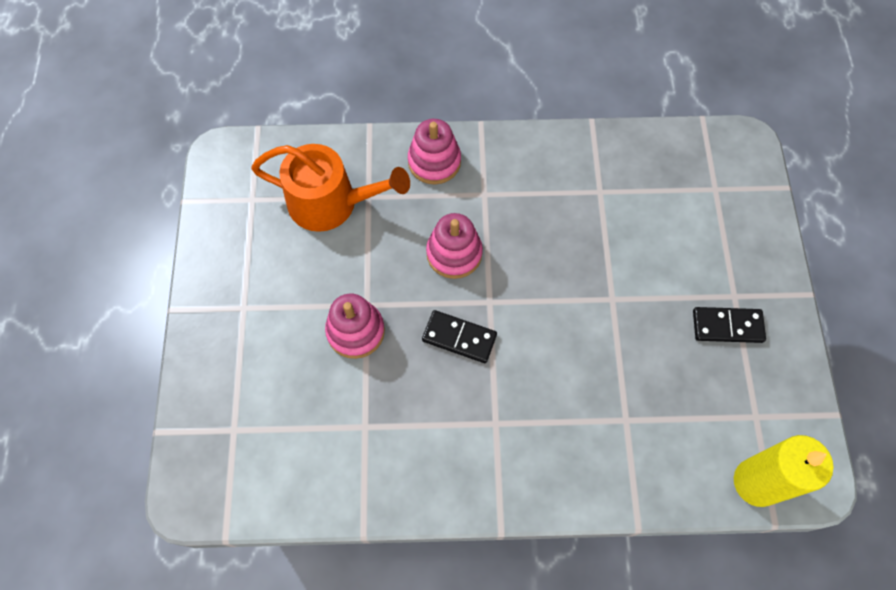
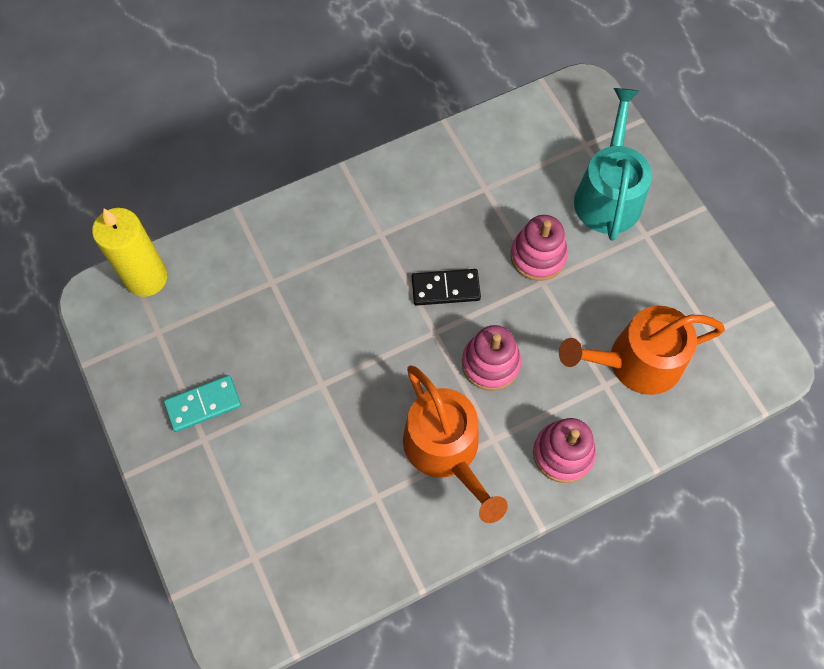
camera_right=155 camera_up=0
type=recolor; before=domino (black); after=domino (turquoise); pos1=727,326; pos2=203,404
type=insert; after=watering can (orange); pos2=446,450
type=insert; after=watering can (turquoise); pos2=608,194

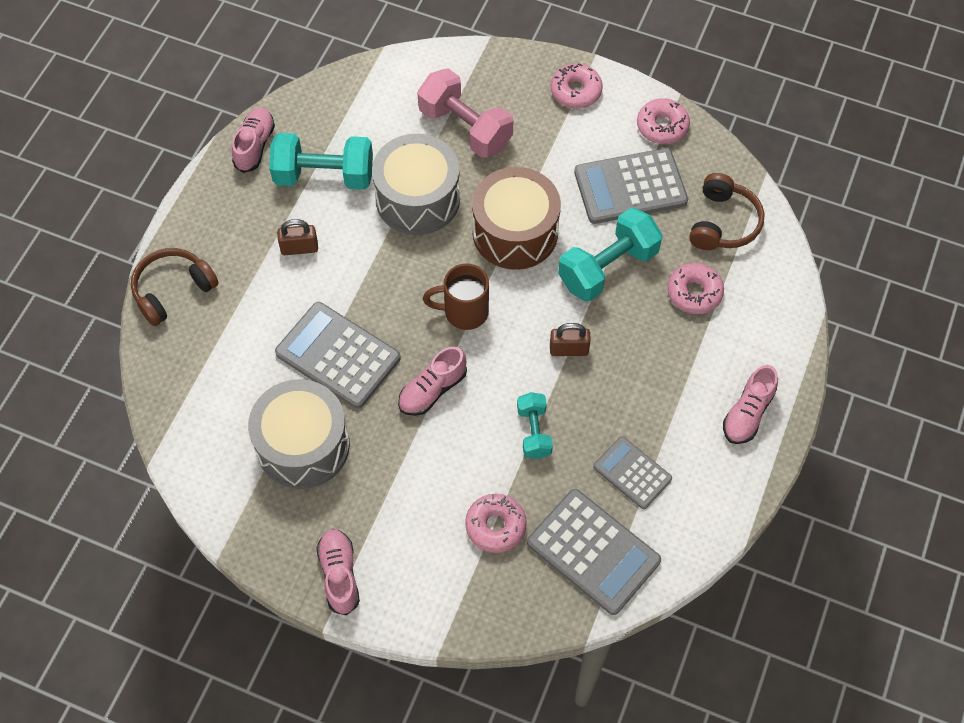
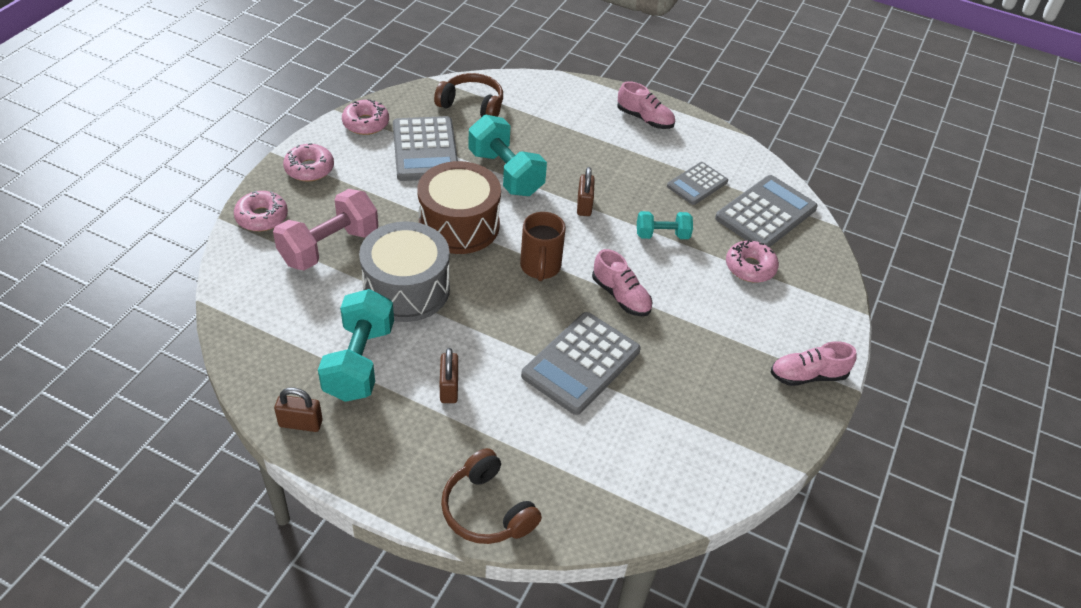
camera_right=-90 camera_up=-15
type=move; before=donut (pink); pos1=694,293; pos2=262,217
type=replace; before=shoe (pink); after=padlock (brown); pos1=255,146; pos2=300,423
type=delete; before=drum (grey); pos1=303,445

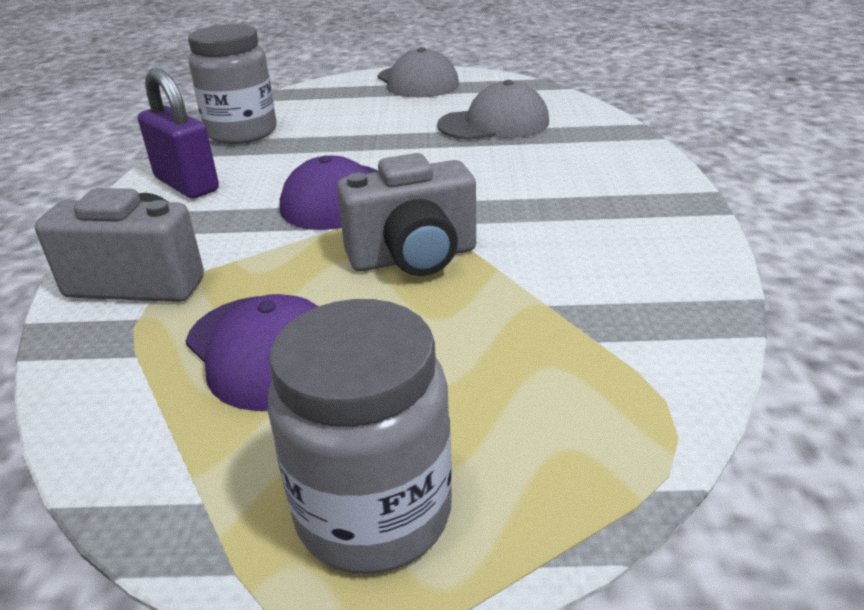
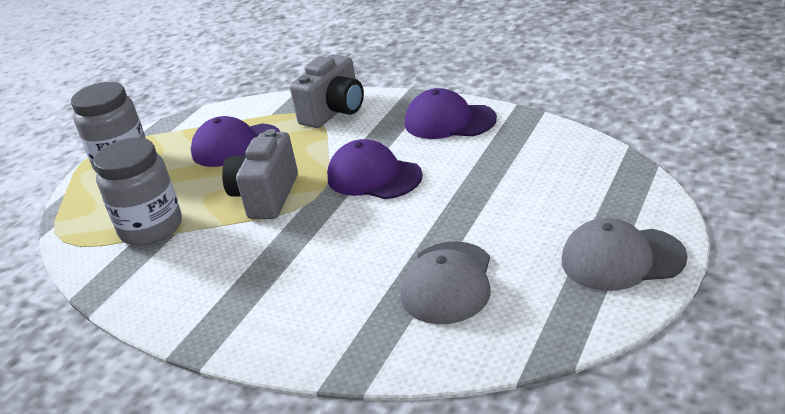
camera_right=120 camera_up=0
type=move; before=jar (grey); pos1=242,133; pos2=151,228
type=replace; before=padlock (purple); after=cap (purple); pos1=186,184; pos2=449,121

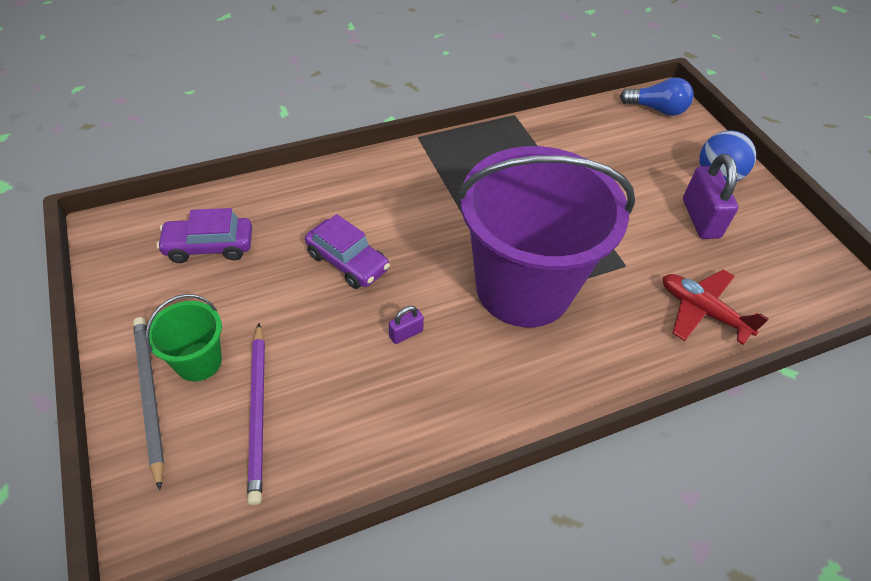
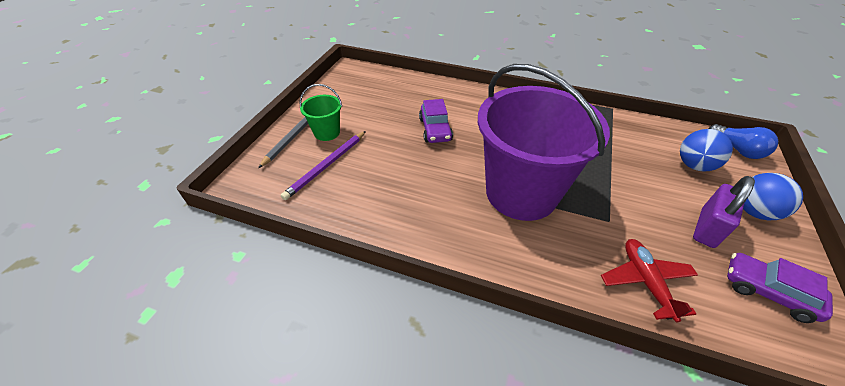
camera_right=45 camera_up=-5
type=insert; after=ball (blue); pos2=694,165
type=move; before=car (purple); pos1=209,246; pos2=767,292
type=delete; before=padlock (purple); pos1=406,333

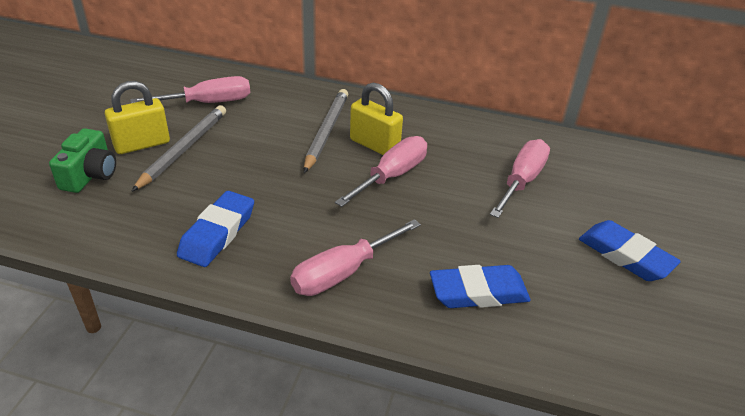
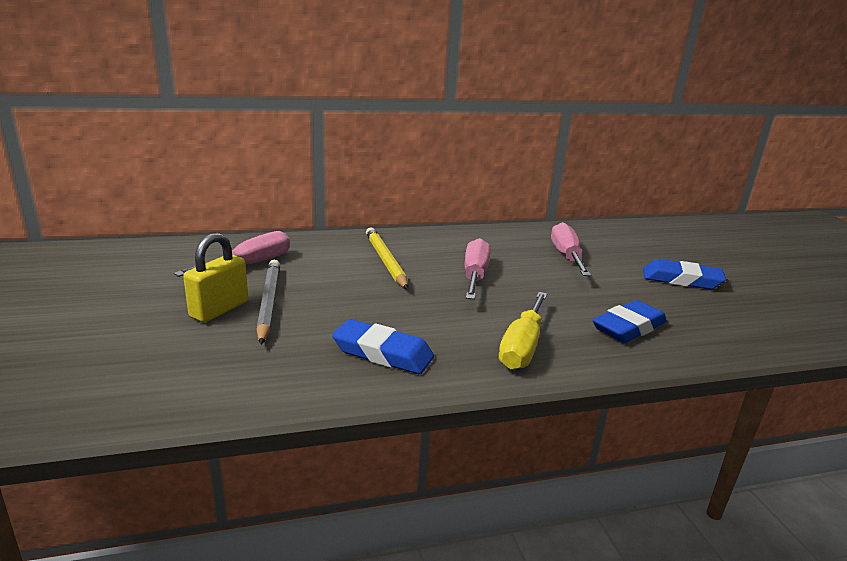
camera_right=-30 camera_up=-15
type=rotate; before=eraser (blue); pos1=217,233; pos2=382,353; turn=-60
type=recolor; before=pencil (grey); after=pencil (yellow); pos1=327,132; pos2=386,260
type=recolor; before=screwdriver (pink); after=screwdriver (yellow); pos1=343,272; pos2=522,347
type=delete; before=camera (green); pos1=90,175
type=delete; before=padlock (yellow); pos1=374,145

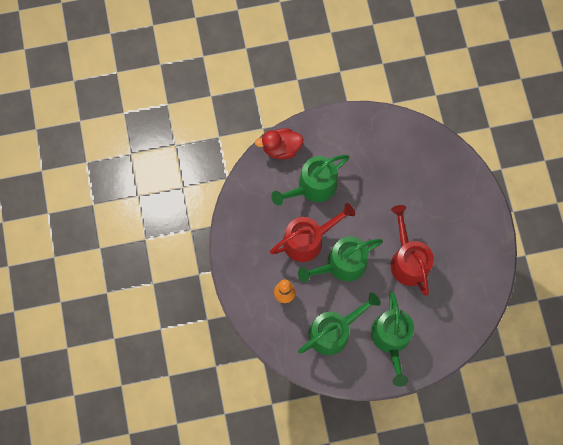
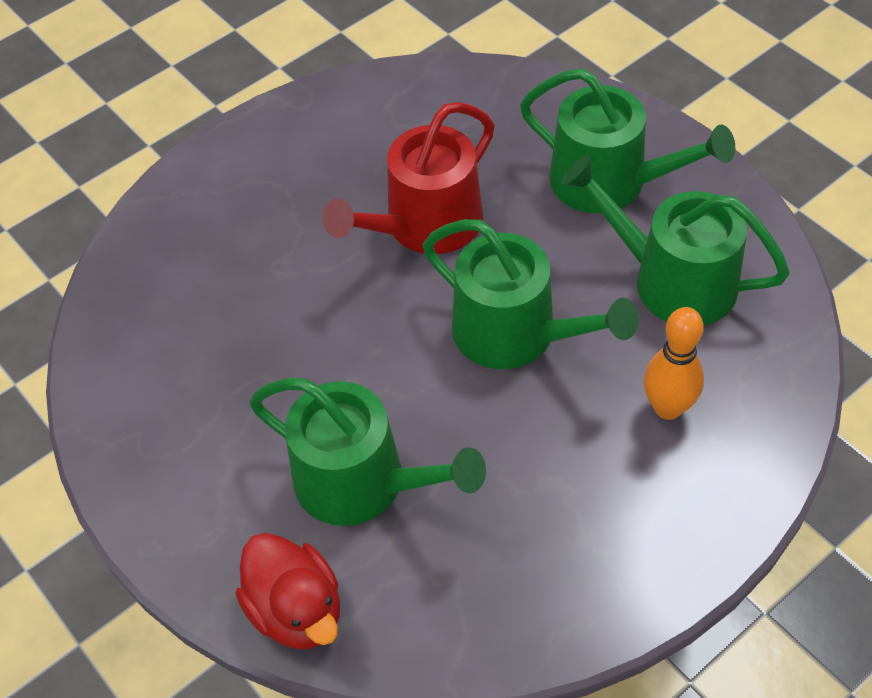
camera_right=-115 camera_up=-20
type=rotate; before=watering can (green); pos1=391,338; pos2=609,182; turn=60
type=delete; before=watering can (red); pos1=307,240

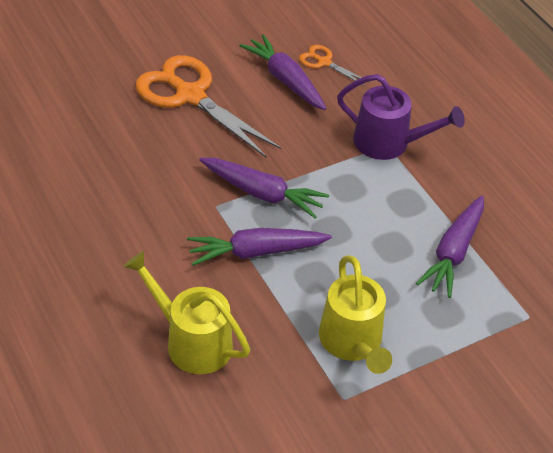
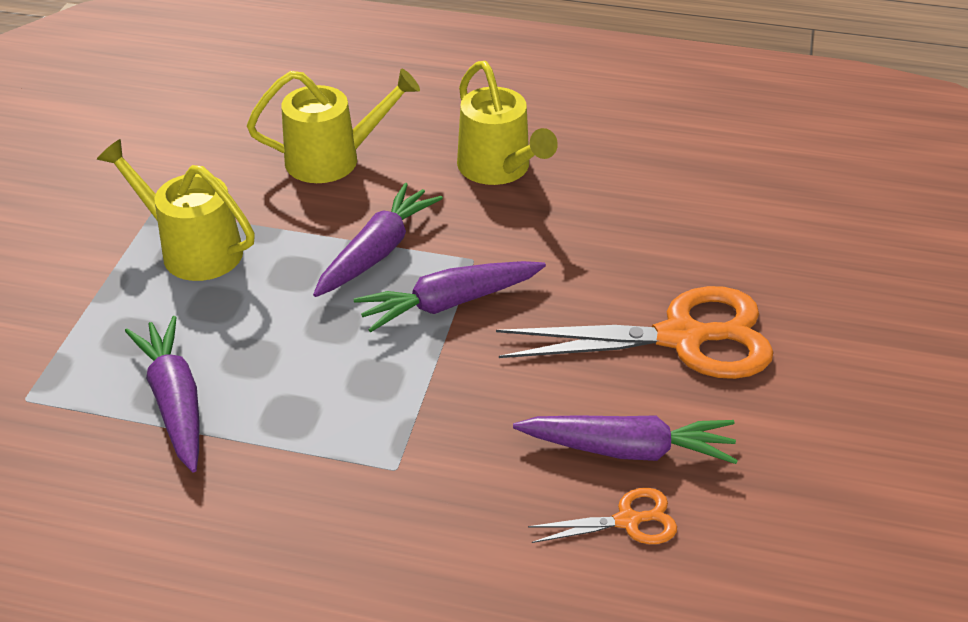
camera_right=135 camera_up=-5
type=insert; after=watering can (yellow); pos2=499,169
type=delete; before=watering can (purple); pos1=389,143

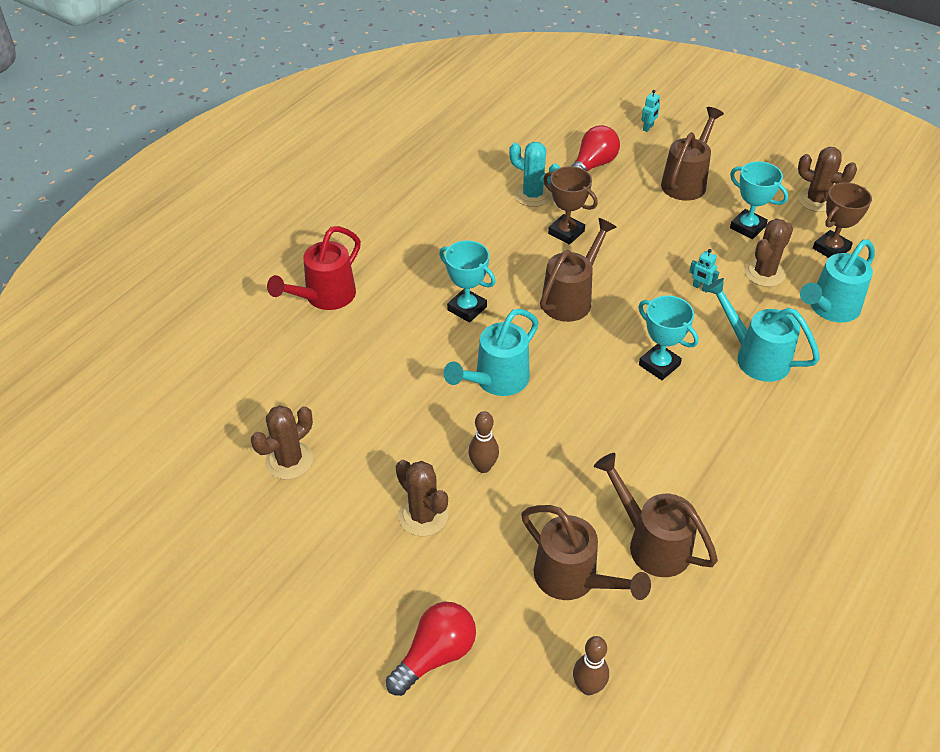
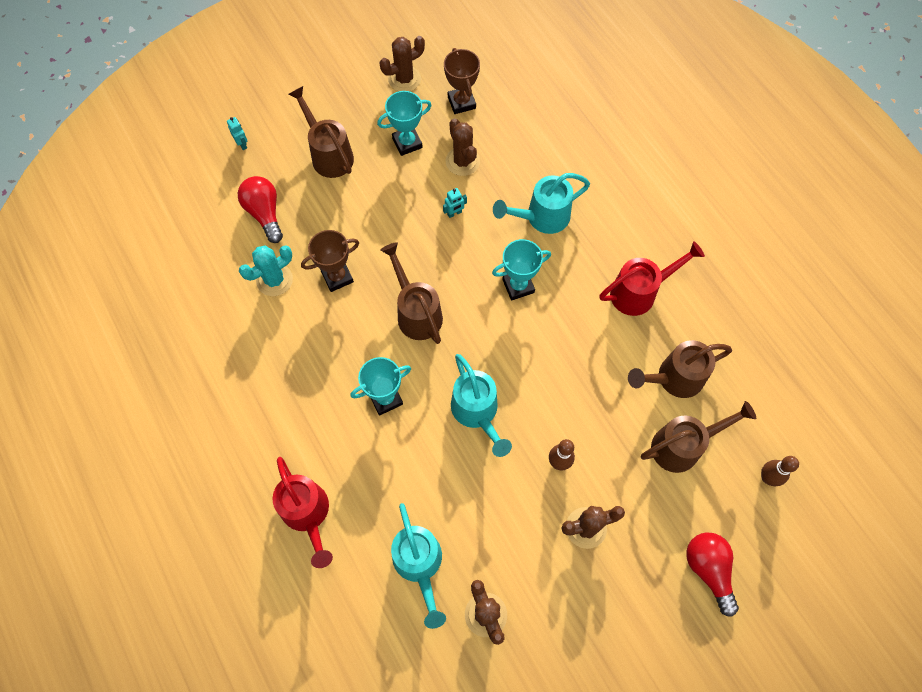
camera_right=-65 camera_up=20
type=move; before=watering can (turquoise); pos1=830,308; pos2=419,564
type=insert; after=watering can (red); pos2=639,292

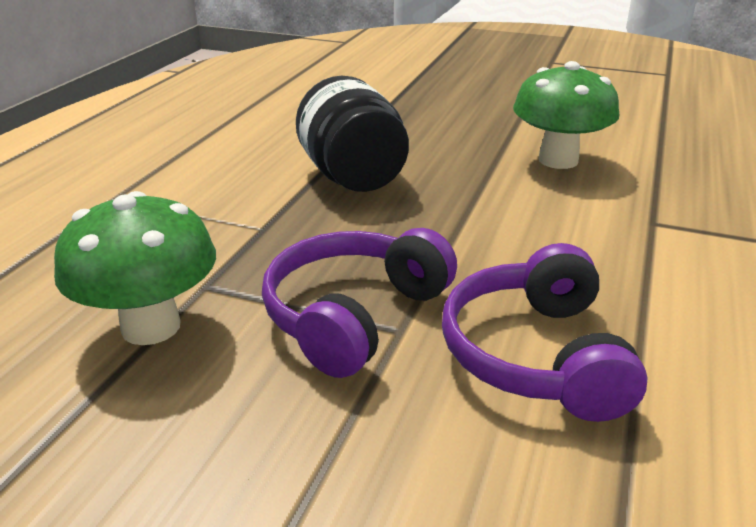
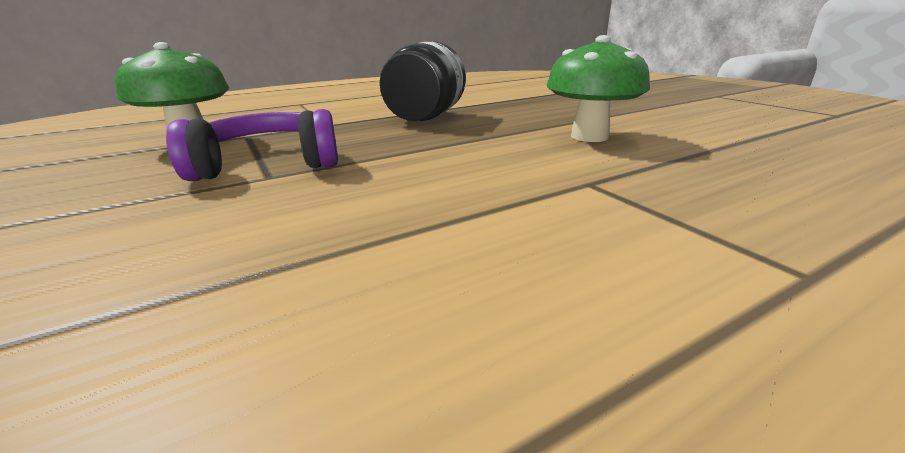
camera_right=40 camera_up=-5
type=delete; before=headphones (purple); pos1=536,355

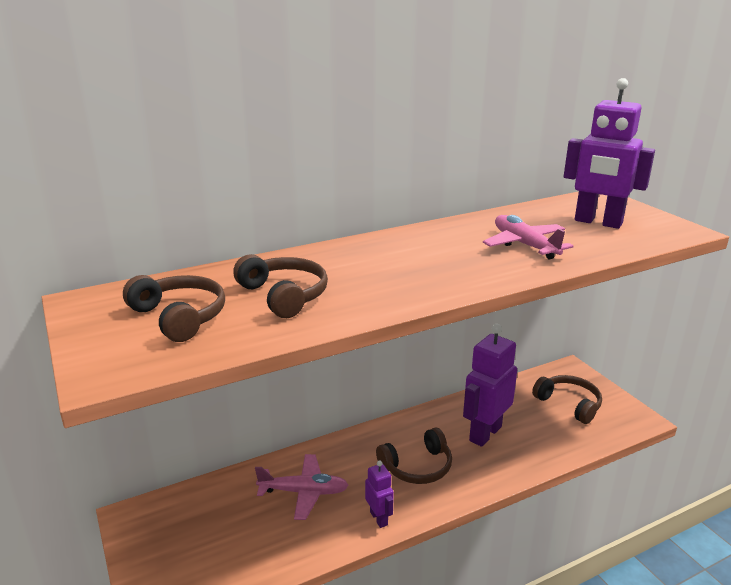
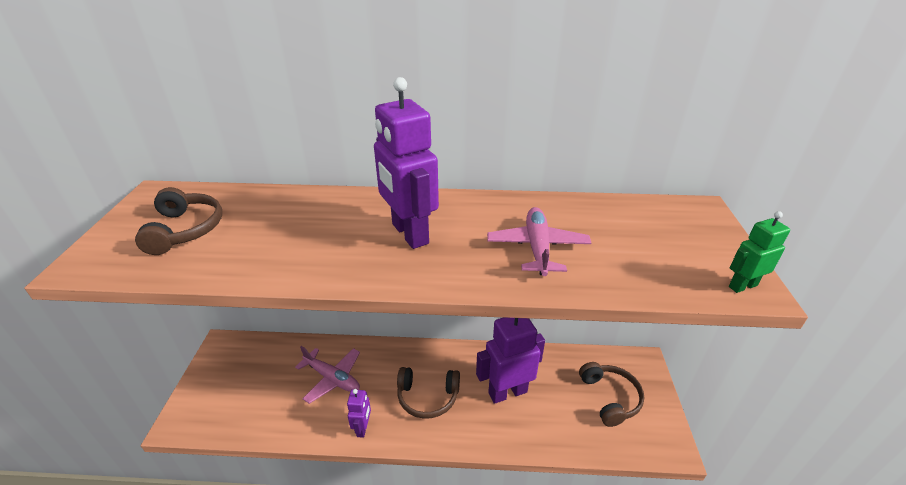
camera_right=30 camera_up=10
type=move; before=robot (purple); pos1=598,222; pos2=409,234
type=insert; after=robot (green); pos2=742,286
type=delete; before=headphones (brown); pos1=284,295

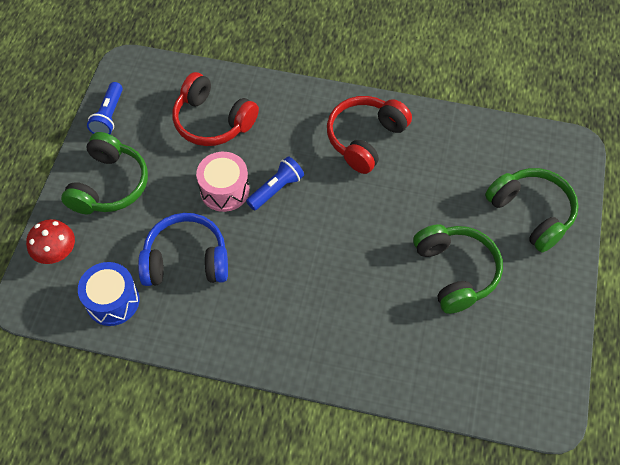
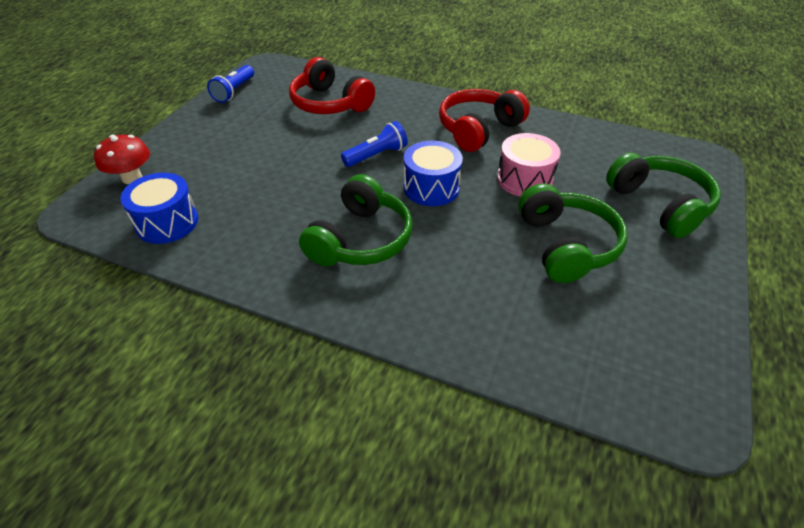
camera_right=10 camera_up=-15
type=move; before=headphones (green); pos1=109,185; pos2=360,239
type=insert; after=drum (blue); pos2=431,188
type=move; before=drum (pink); pos1=224,190; pos2=524,179
type=delete; before=headphones (blue); pos1=186,260

